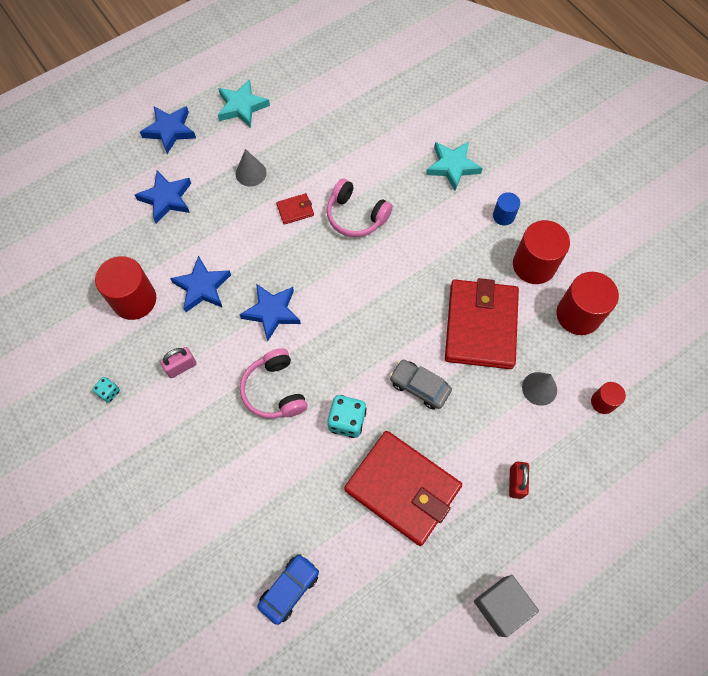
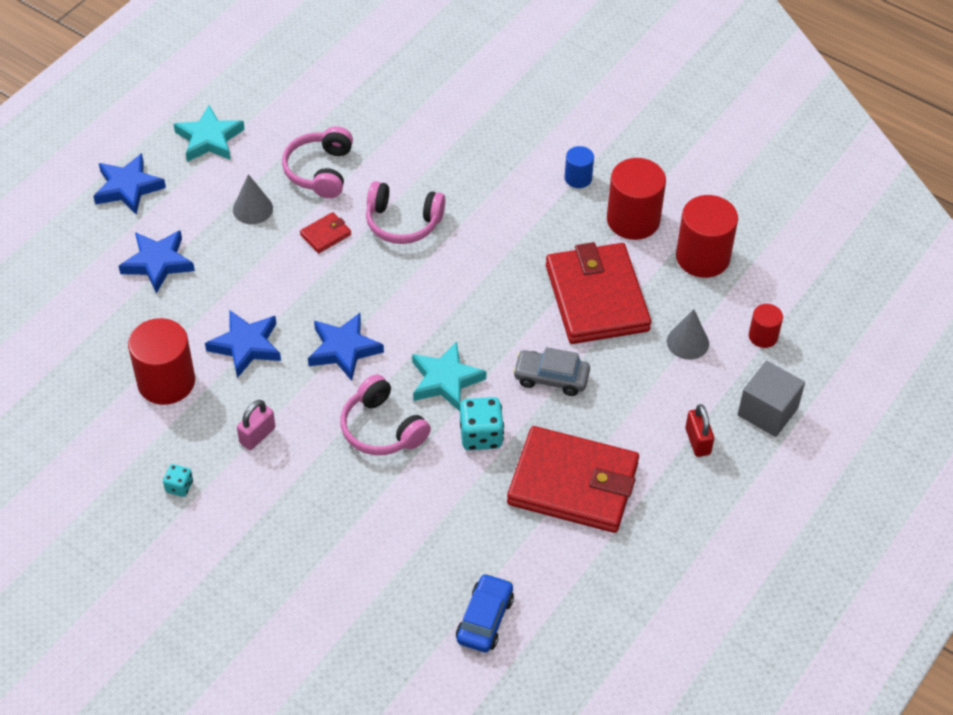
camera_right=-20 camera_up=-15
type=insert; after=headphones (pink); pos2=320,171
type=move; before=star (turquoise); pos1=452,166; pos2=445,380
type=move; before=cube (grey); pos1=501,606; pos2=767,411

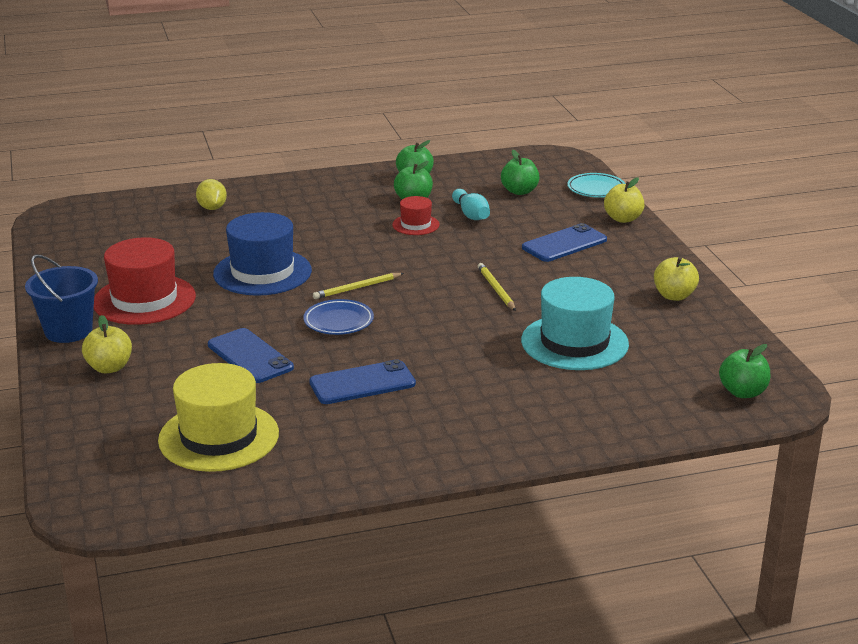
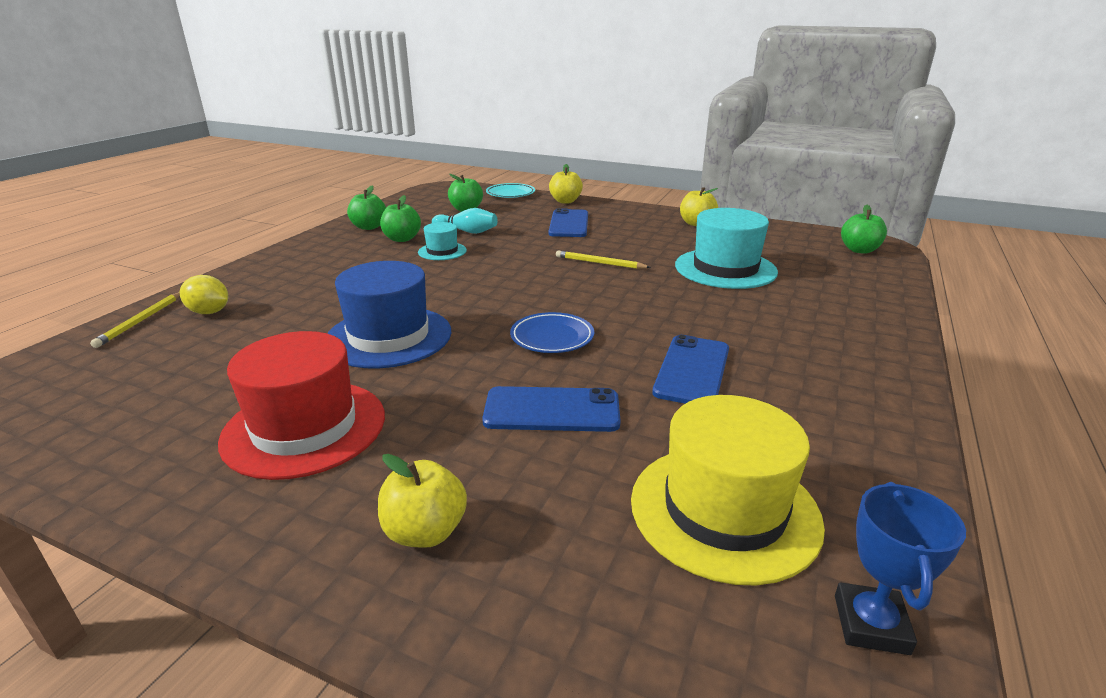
camera_right=-50 camera_up=0
type=move; before=pencil (yellow); pos1=357,288; pos2=141,321
type=recolor; before=hat (red); after=hat (turquoise); pos1=416,225; pos2=442,251
type=insert; after=trophy (blue); pos2=871,624
type=delete; before=bucket (blue); pos1=68,331

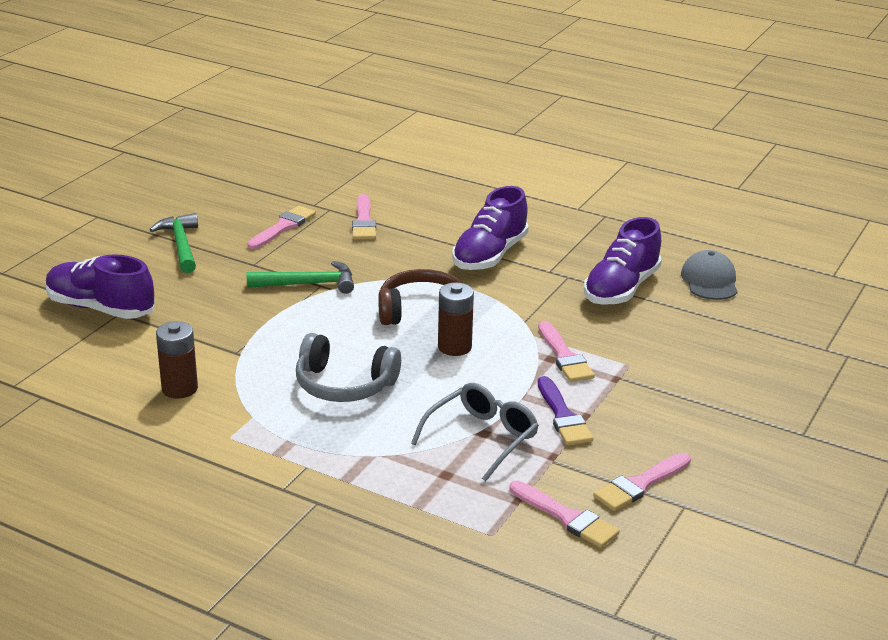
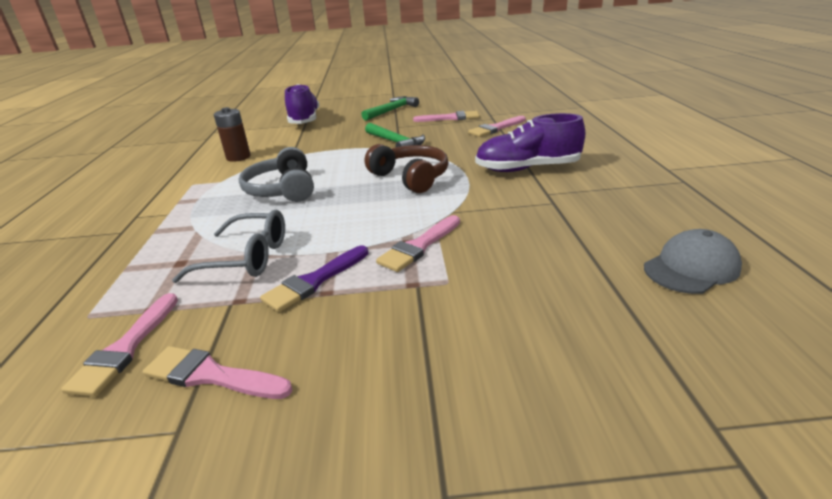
camera_right=60 camera_up=0
type=delete; before=battery (brown); pos1=454,347
type=delete; before=shoe (purple); pos1=621,289

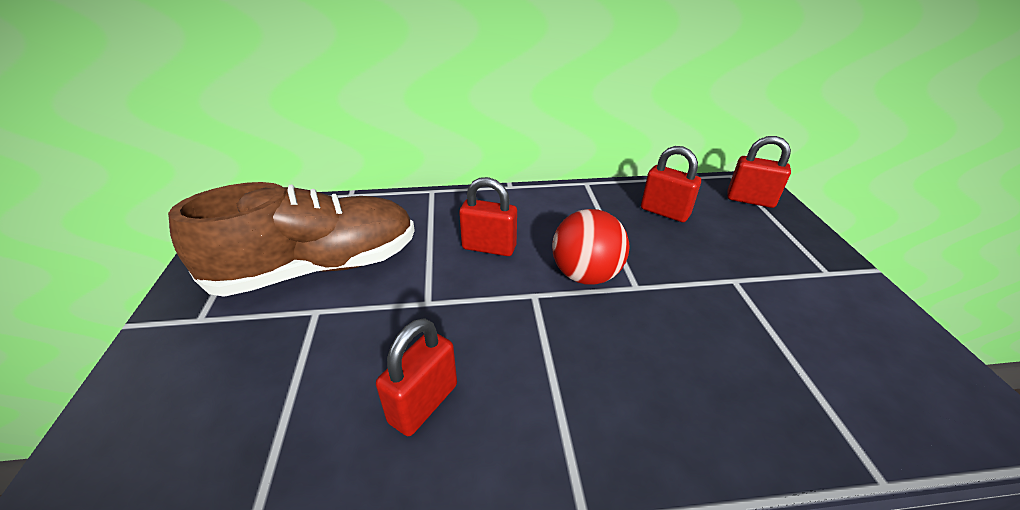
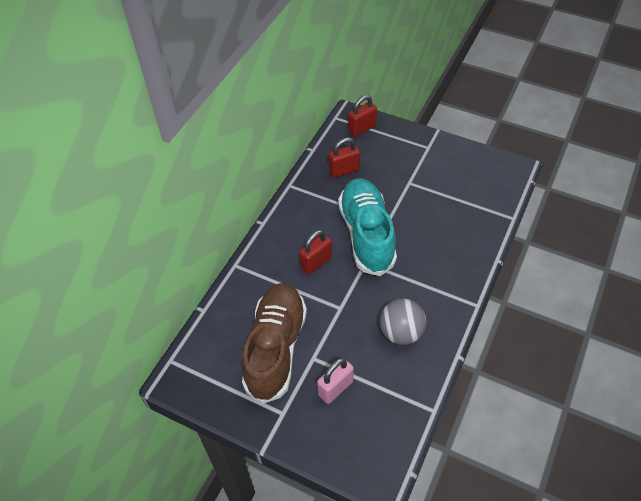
camera_right=-55 camera_up=15
type=insert; after=padlock (pink); pos2=335,388
type=replace; before=ball (red); after=shoe (turquoise); pos1=585,275; pos2=366,234
type=replace; before=padlock (red); after=ball (grey); pos1=423,403; pos2=401,332

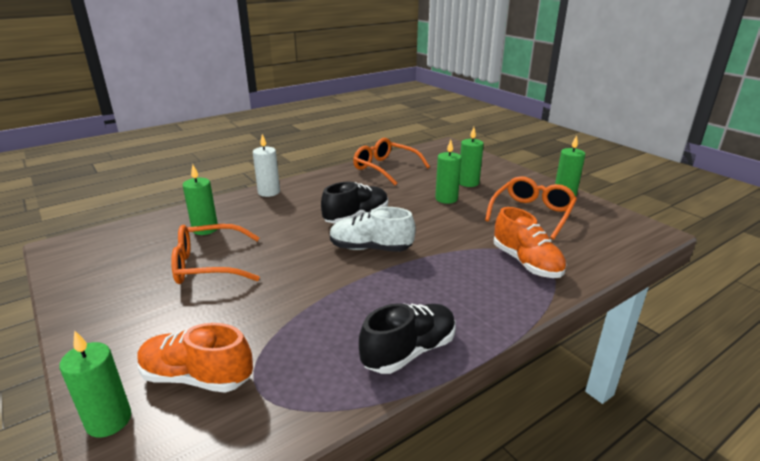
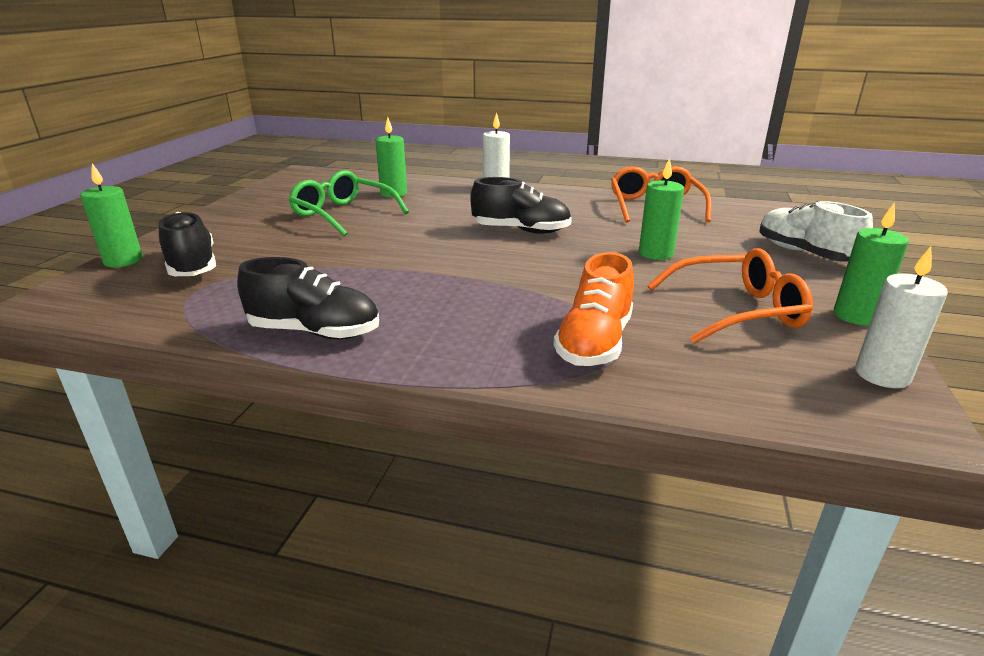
camera_right=50 camera_up=0
type=recolor; before=shoe (orange); after=shoe (black); pos1=197,377; pos2=192,266
type=recolor; before=glasses (orange); after=glasses (green); pos1=208,265; pos2=343,214
type=move; before=shoe (white); pos1=370,248; pos2=804,253
type=insert; after=candle (white); pos2=882,375
type=delete; before=candle (green); pos1=468,183

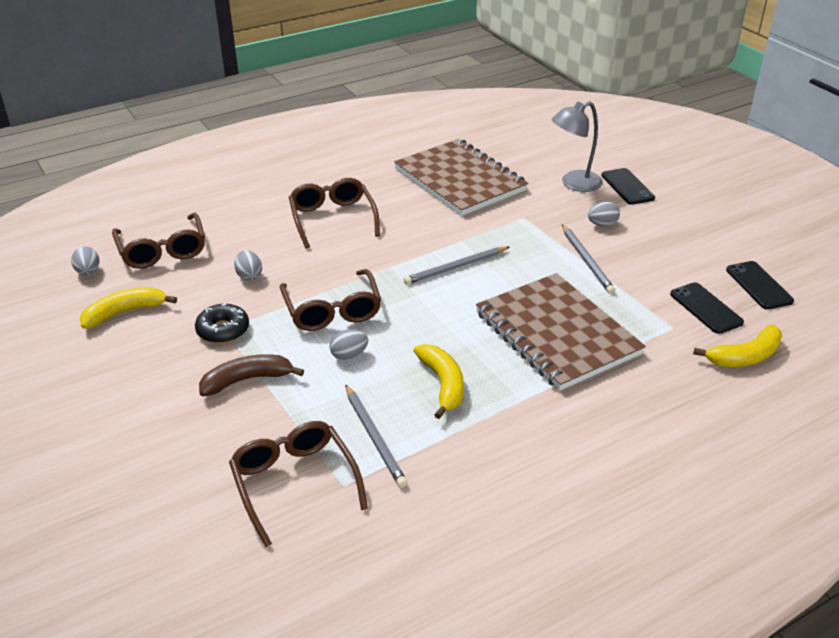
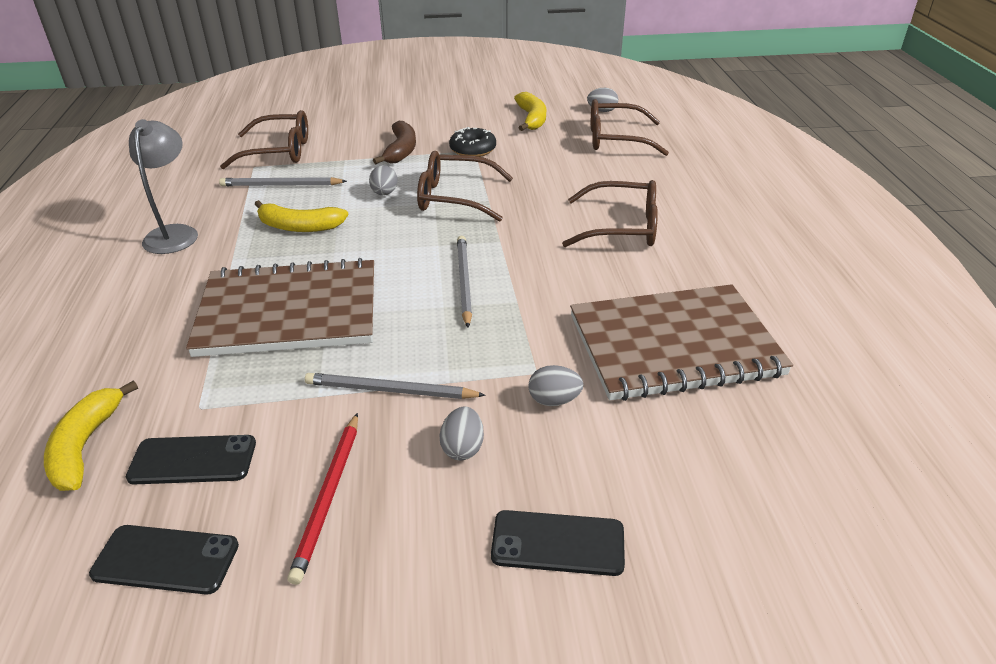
camera_right=115 camera_up=0
type=move; before=lamp (grey); pos1=574,184; pos2=174,233
type=insert; after=pencil (red); pos2=328,497
type=move; before=egg (grey); pos1=249,276; pos2=554,400

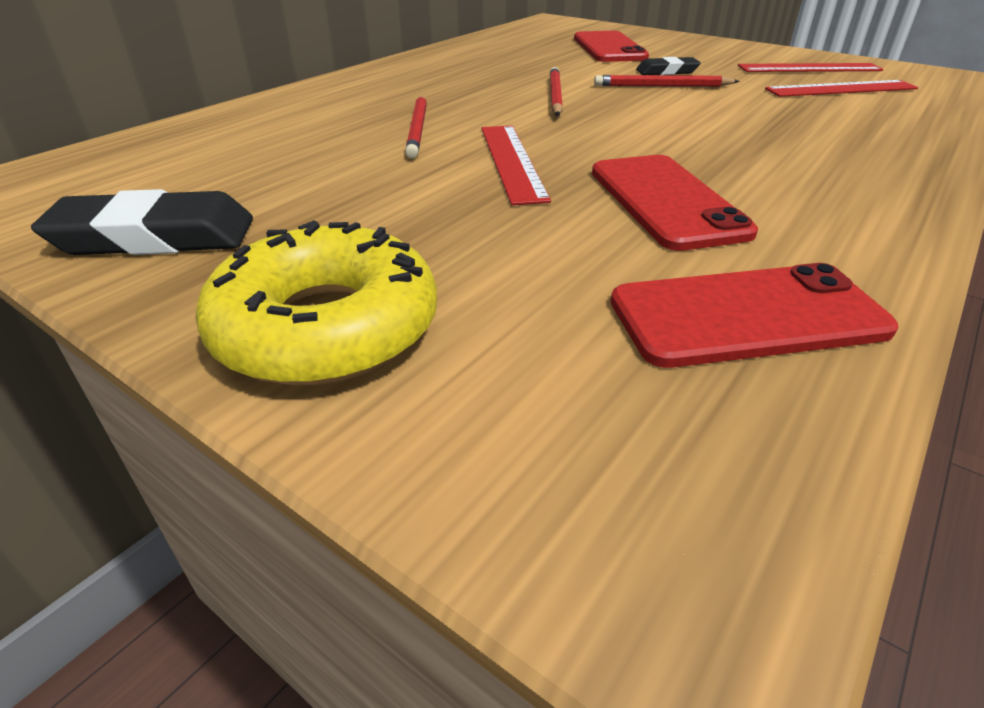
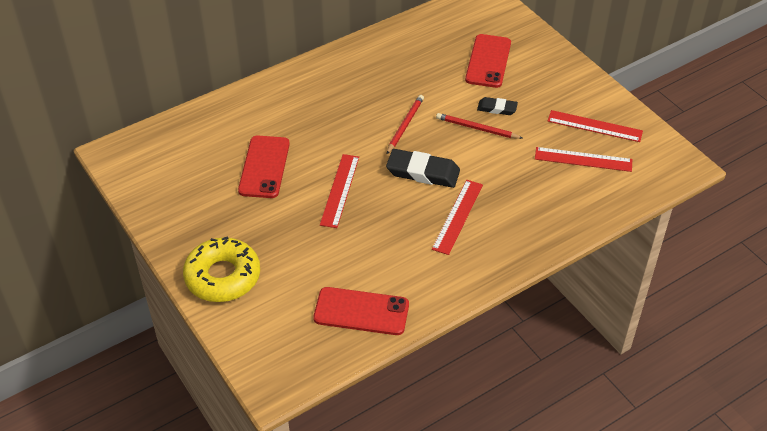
camera_right=20 camera_up=10
type=move; before=phone (red); pos1=665,201; pos2=264,167
type=move; before=eraser (black); pos1=154,236; pos2=423,172
type=insert; after=ruler (red); pos2=457,216
type=delete; before=pencil (red); pos1=418,129

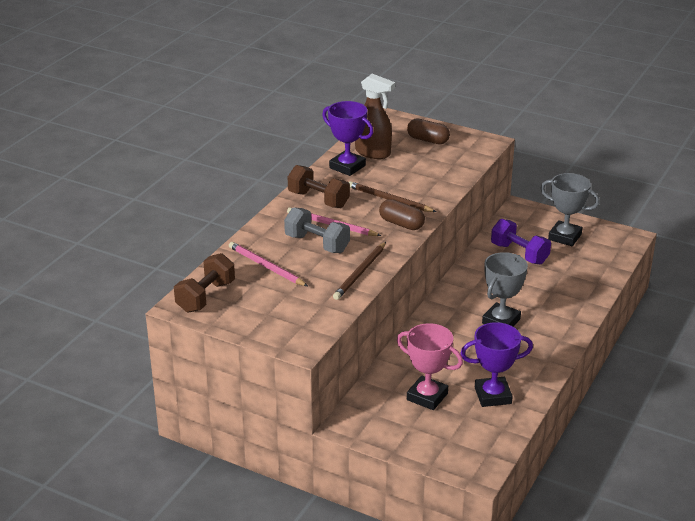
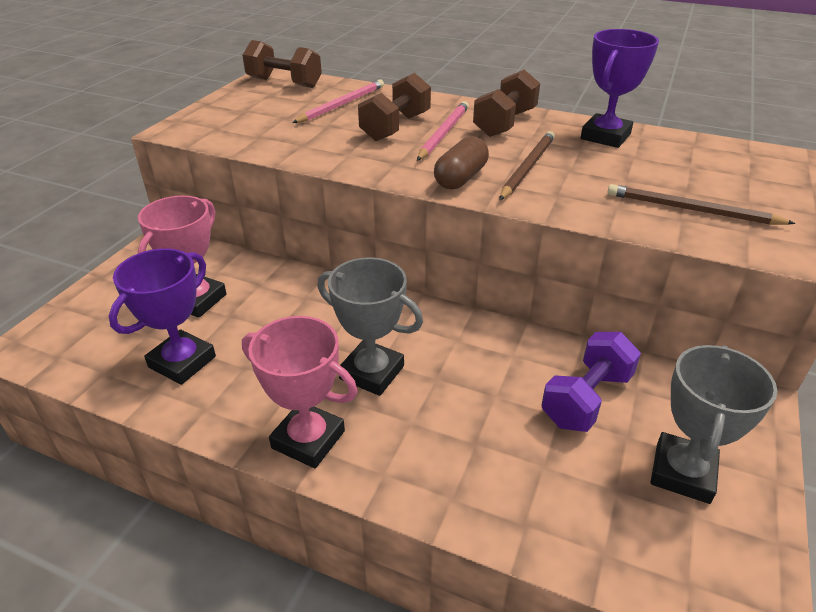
camera_right=85 camera_up=5
type=rotate; before=trophy (purple); pos1=493,395; pos2=182,362; turn=45
type=insert; after=trophy (pink); pos2=308,439
type=recolor; before=dumbbell (grey); after=dumbbell (brown); pos1=317,244; pos2=395,127
type=move; before=pencil (brown); pos1=360,273; pos2=691,210
type=delete; before=spray bottle (brown); pos1=373,153
type=delete; before=capsule (brown); pos1=428,140

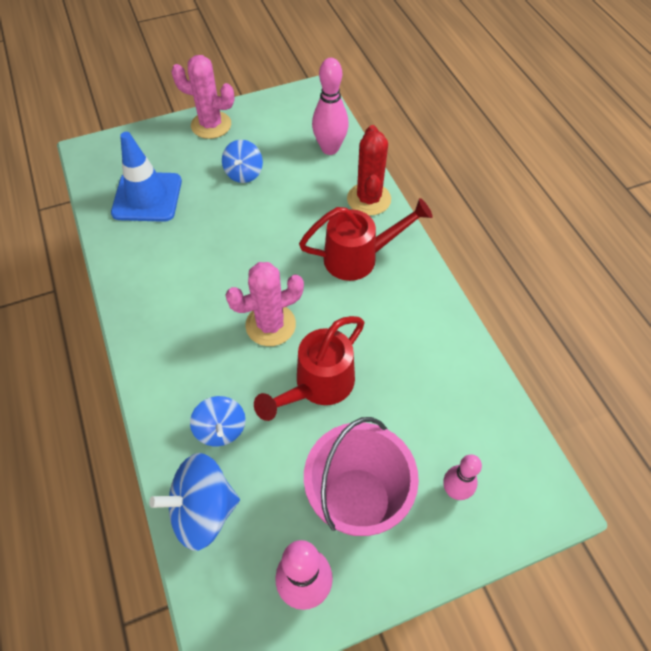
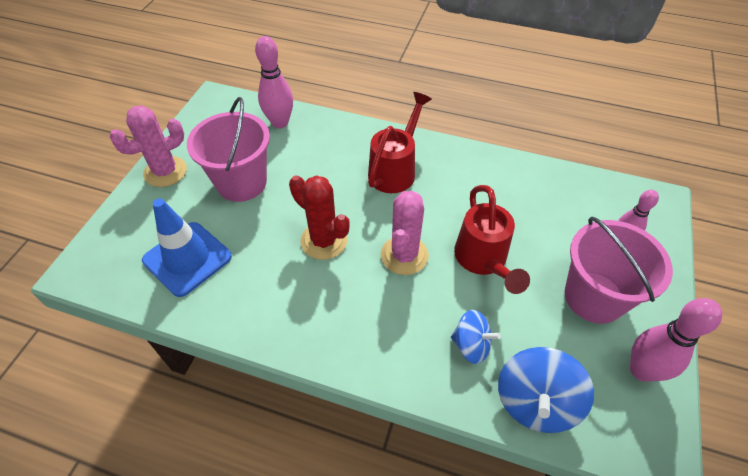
camera_right=-50 camera_up=-5
type=replace; before=spinning top (blue); after=bucket (pink); pos1=244,173; pos2=241,183
type=move; before=cactus (red); pos1=369,199; pos2=324,241

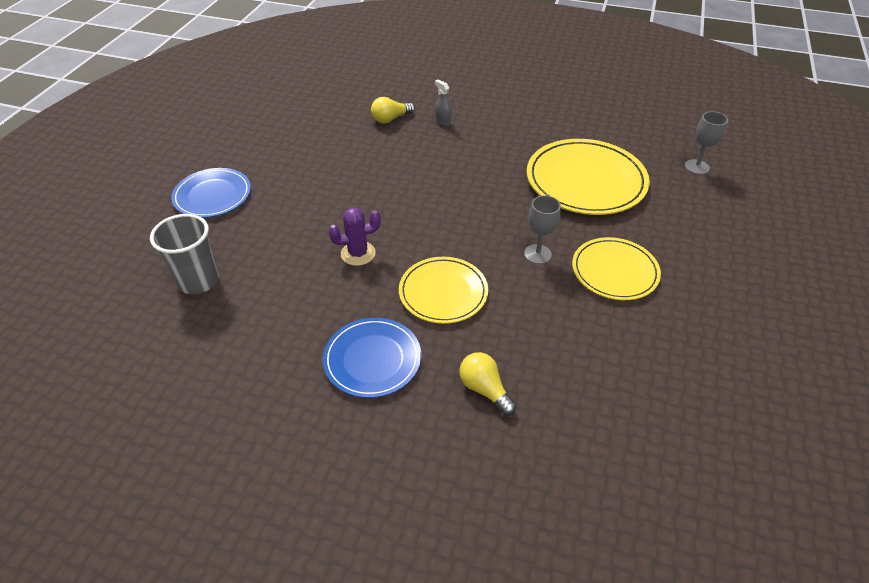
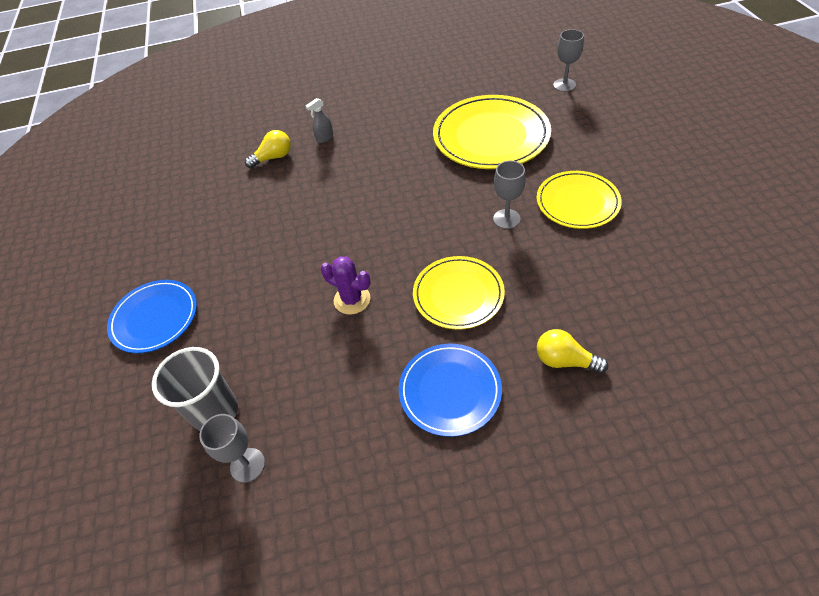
camera_right=-25 camera_up=5
type=insert; after=goblet (grey); pos2=247,465
type=rotate; before=light bulb (yellow); pos1=390,119; pos2=273,157; turn=-150
type=rotate; before=spray bottle (grey); pos1=443,121; pos2=324,138; turn=-60
type=rotate; before=cactus (purple); pos1=358,253; pos2=352,299; turn=75

